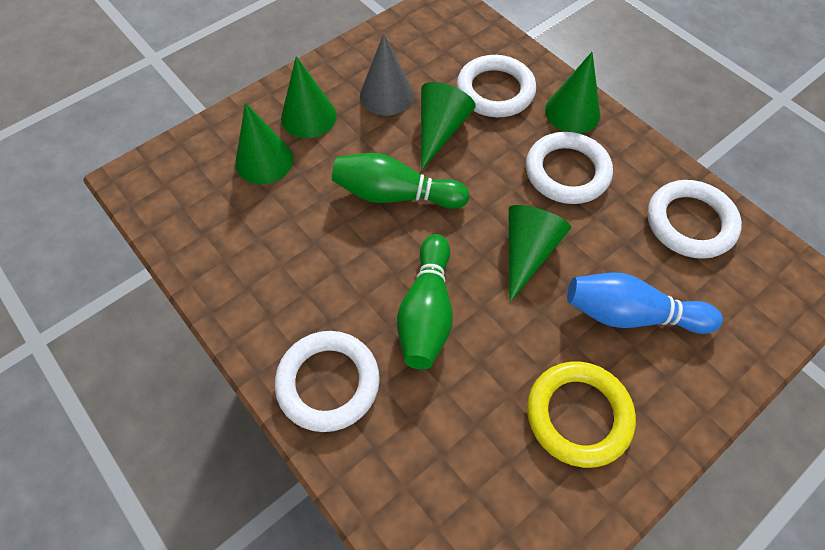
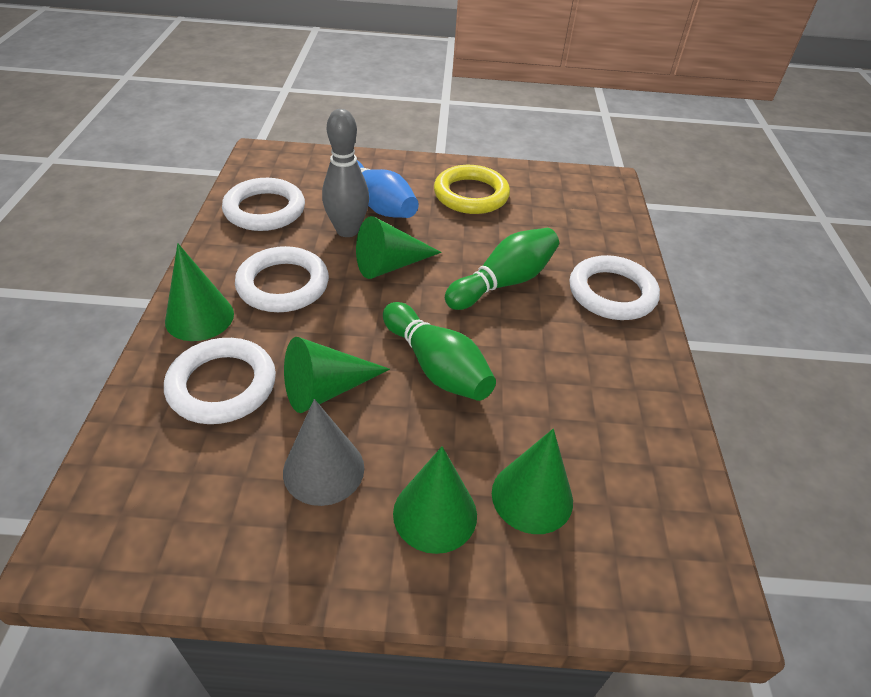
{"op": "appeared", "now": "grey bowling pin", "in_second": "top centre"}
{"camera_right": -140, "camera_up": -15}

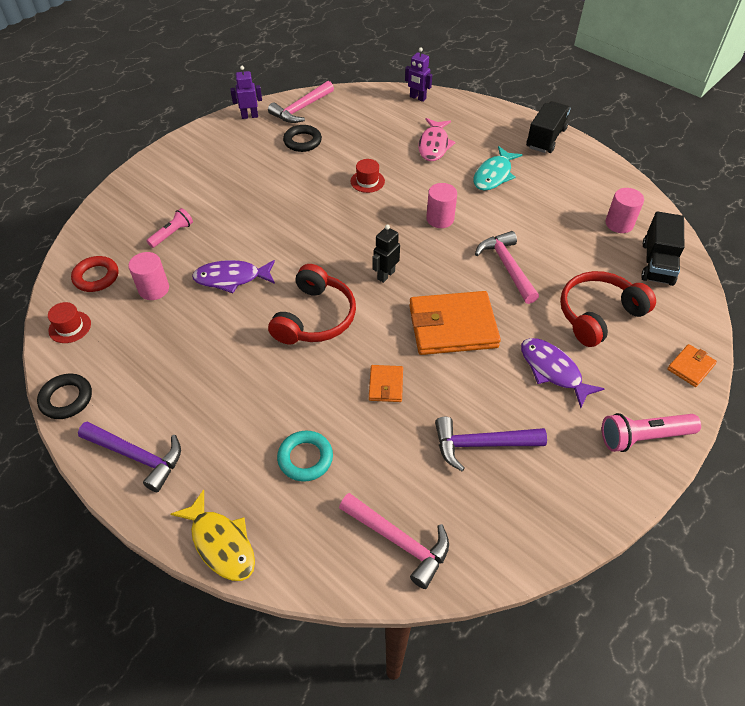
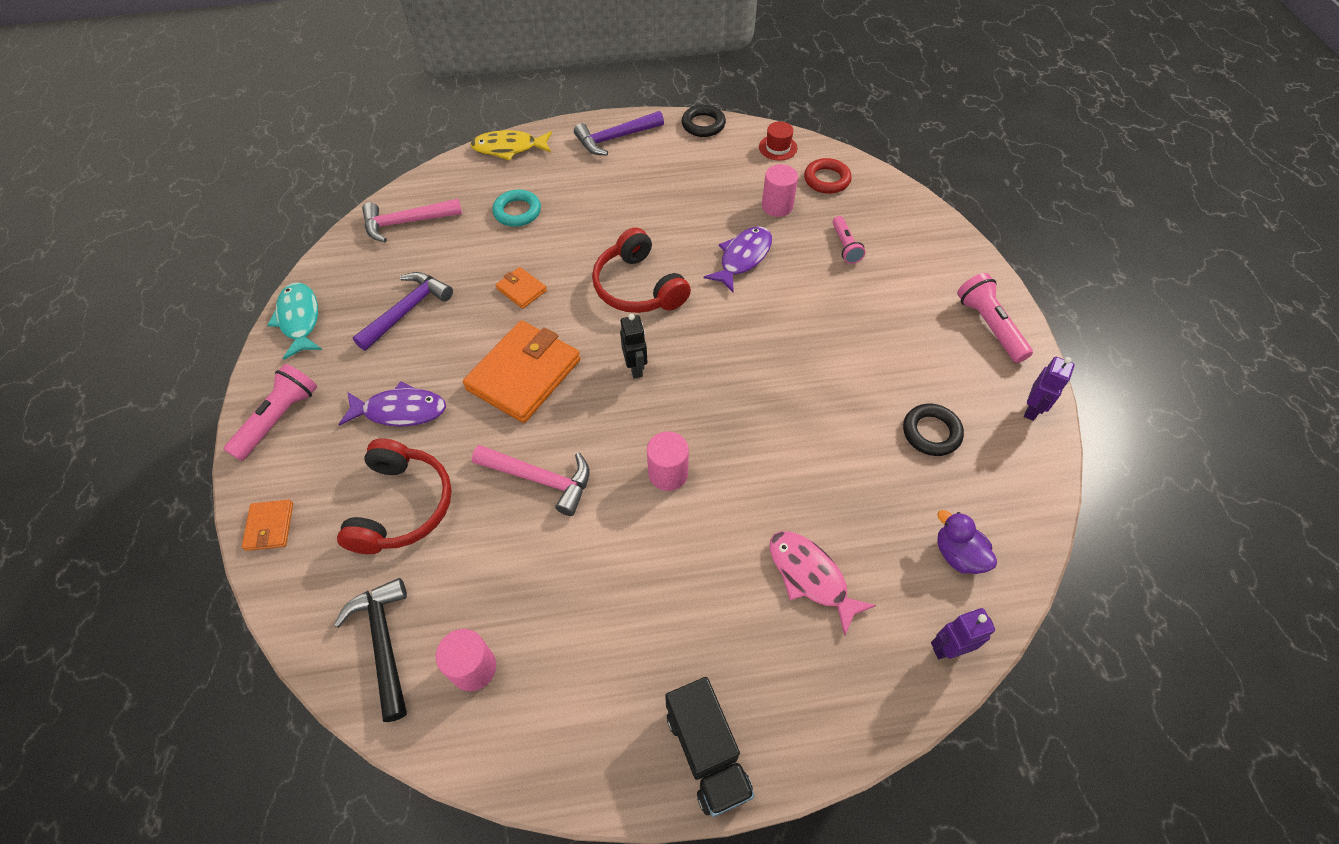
{"op": "missing", "was": "pink claw hammer (no. 1 from left)", "in_first": "top centre"}
{"op": "relocated", "was": "turquoise fish figure", "in_first": "top right", "in_second": "middle left"}
{"op": "missing", "was": "scarlet top hat (no. 2 from left)", "in_first": "top centre"}
{"op": "exchanged", "was": "ebony lorry (no. 2 from left)", "now": "ebony claw hammer", "in_first": "middle right", "in_second": "bottom left"}
{"op": "appeared", "now": "pink flashlight (no. 3 from left)", "in_second": "middle right"}
{"op": "appeared", "now": "royal purple duck", "in_second": "middle right"}
{"camera_right": 130, "camera_up": 5}

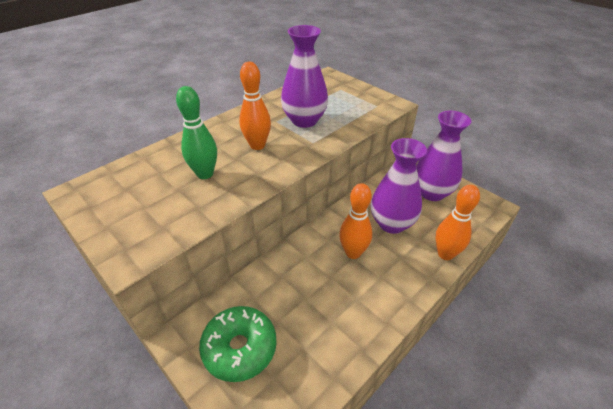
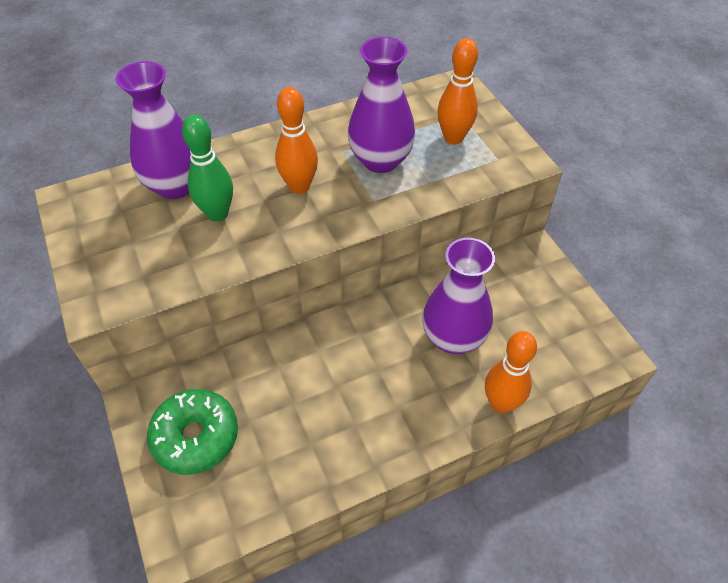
{"op": "relocated", "was": "royal purple flower vase (no. 3 from left in the first image)", "now": "royal purple flower vase (no. 1 from left)", "in_first": "middle right", "in_second": "top left"}
{"op": "relocated", "was": "orange-coloured bowling pin (no. 2 from left)", "in_first": "centre", "in_second": "top centre"}
{"camera_right": 20, "camera_up": 10}

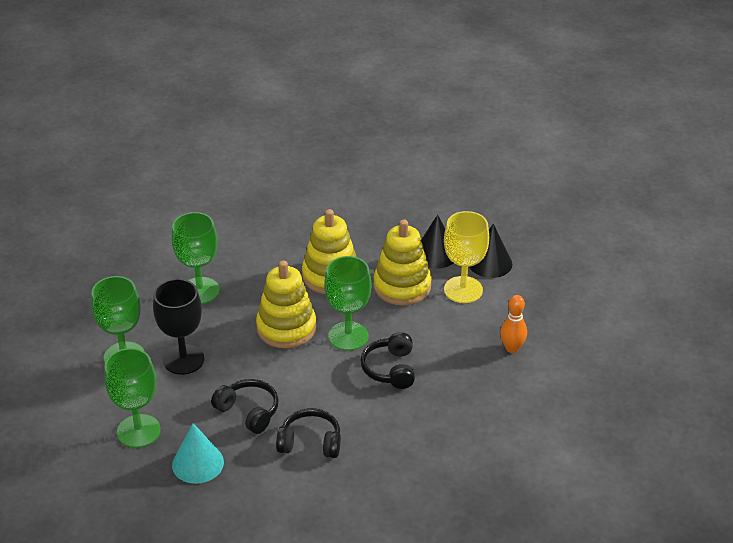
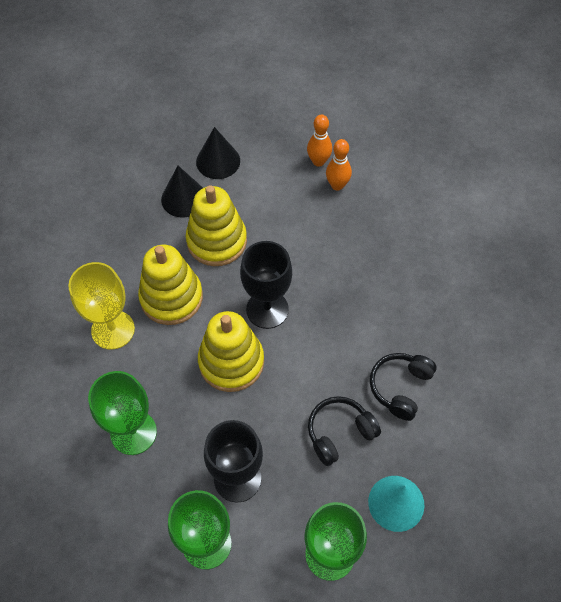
{"op": "relocated", "was": "yellow chalice", "in_first": "centre", "in_second": "middle left"}
{"op": "colour", "was": "leaf-green chalice (no. 4 from left)", "now": "ebony chalice (no. 2 from left)", "in_first": "centre", "in_second": "centre"}
{"op": "missing", "was": "ebony headphones (no. 3 from left)", "in_first": "centre"}
{"op": "appeared", "now": "orange-coloured bowling pin (no. 1 from left)", "in_second": "top centre"}
{"camera_right": -70, "camera_up": 20}

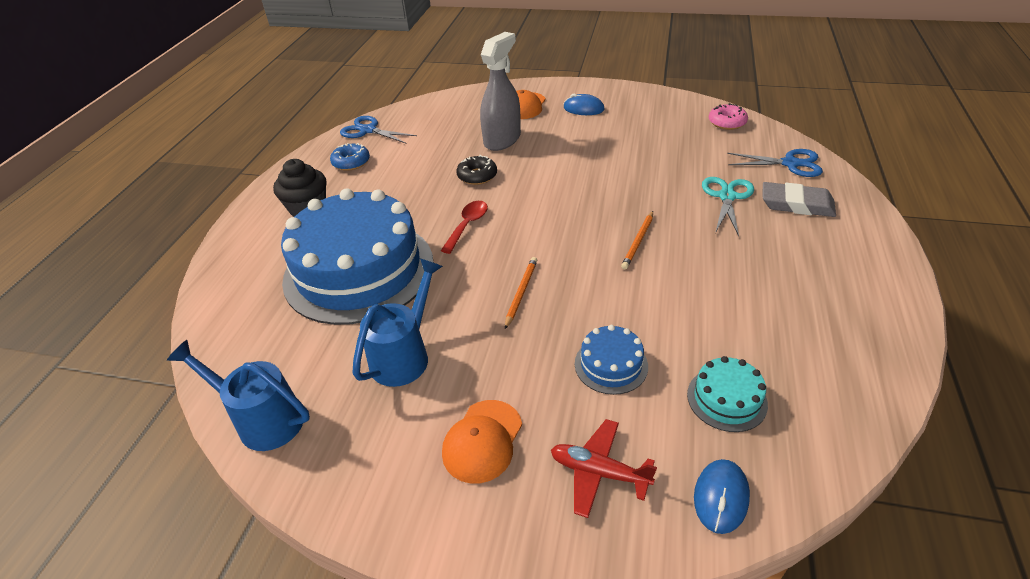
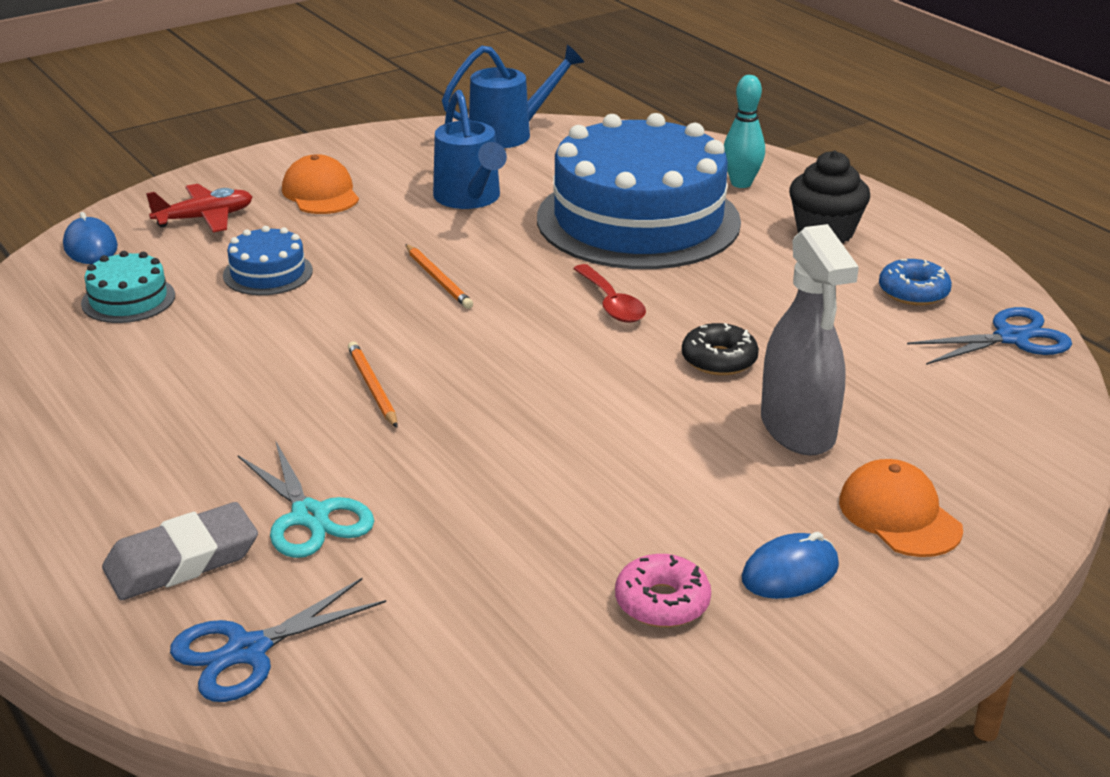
{"op": "relocated", "was": "pink donut", "in_first": "top right", "in_second": "bottom centre"}
{"op": "appeared", "now": "turquoise bowling pin", "in_second": "top right"}
{"camera_right": 130, "camera_up": -10}

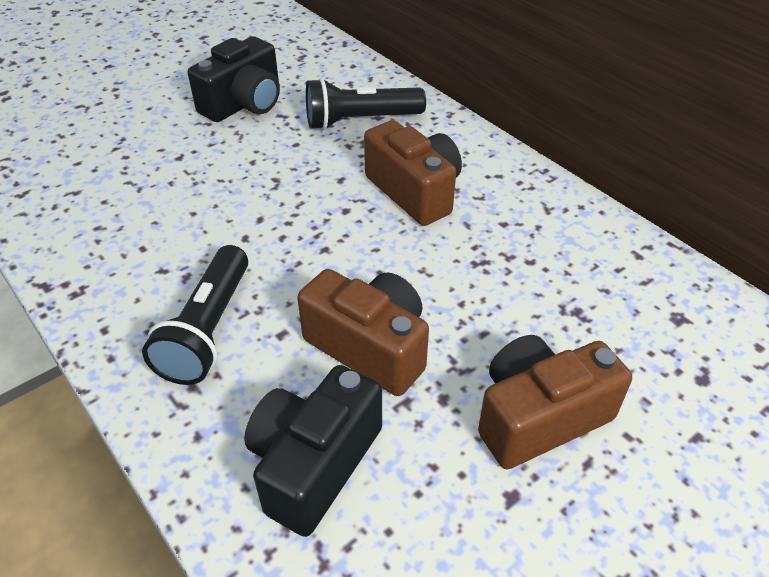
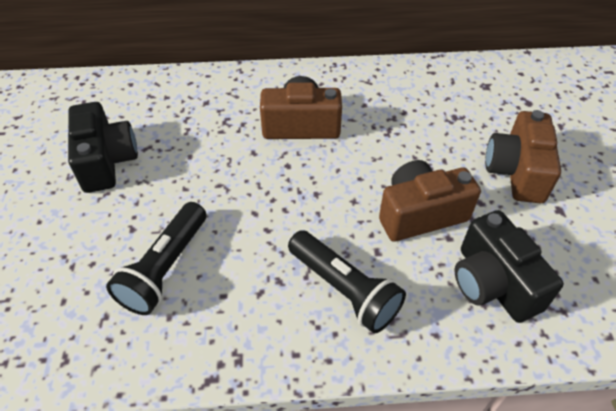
{"op": "relocated", "was": "ebony flashlight (no. 2 from left in the first image)", "now": "ebony flashlight (no. 1 from left)", "in_first": "top centre", "in_second": "middle left"}
{"camera_right": -55, "camera_up": 5}

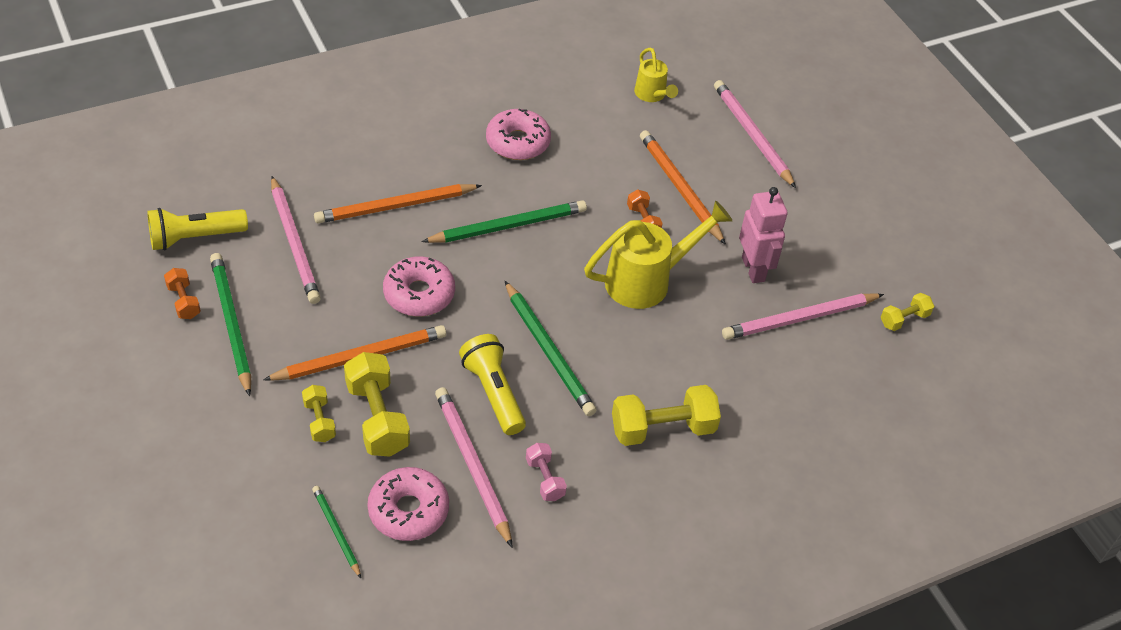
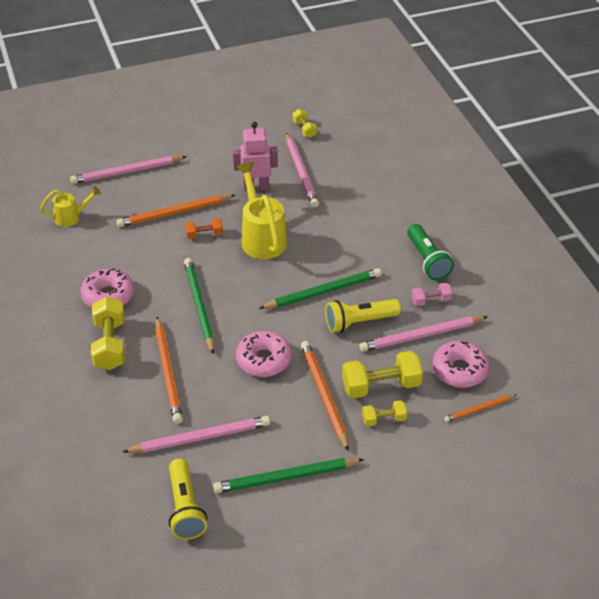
{"op": "missing", "was": "orange-coloured free weight (no. 1 from left)", "in_first": "middle left"}
{"op": "relocated", "was": "yellow free weight (no. 3 from left in the first image)", "now": "yellow free weight (no. 1 from left)", "in_first": "centre", "in_second": "middle left"}
{"op": "colour", "was": "leaf-green lead pencil (no. 2 from left)", "now": "orange-coloured lead pencil (no. 4 from left)", "in_first": "bottom left", "in_second": "bottom right"}
{"op": "appeared", "now": "leaf-green flashlight", "in_second": "middle right"}
{"camera_right": -80, "camera_up": -5}

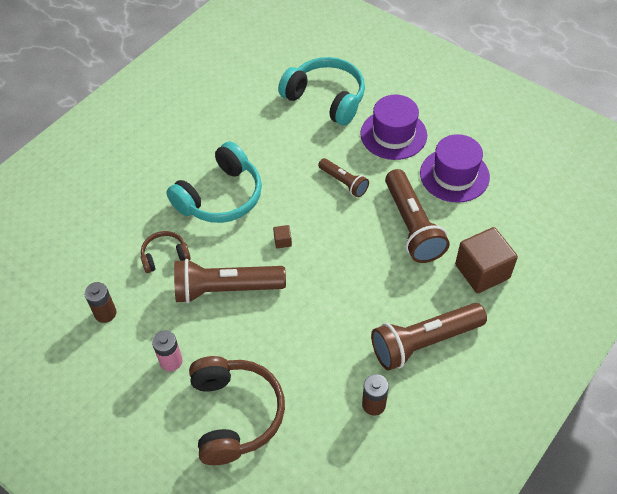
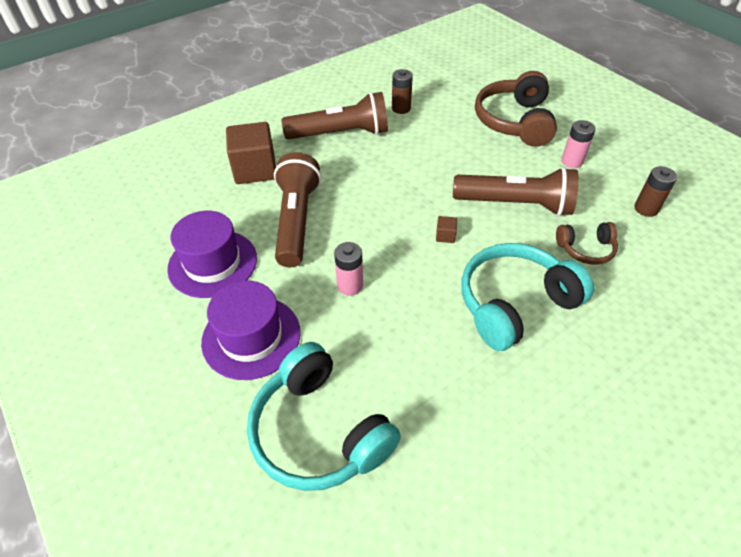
{"op": "exchanged", "was": "dark brown flashlight (no. 2 from left)", "now": "pink power cell (no. 1 from left)", "in_first": "centre", "in_second": "centre"}
{"camera_right": -165, "camera_up": -5}

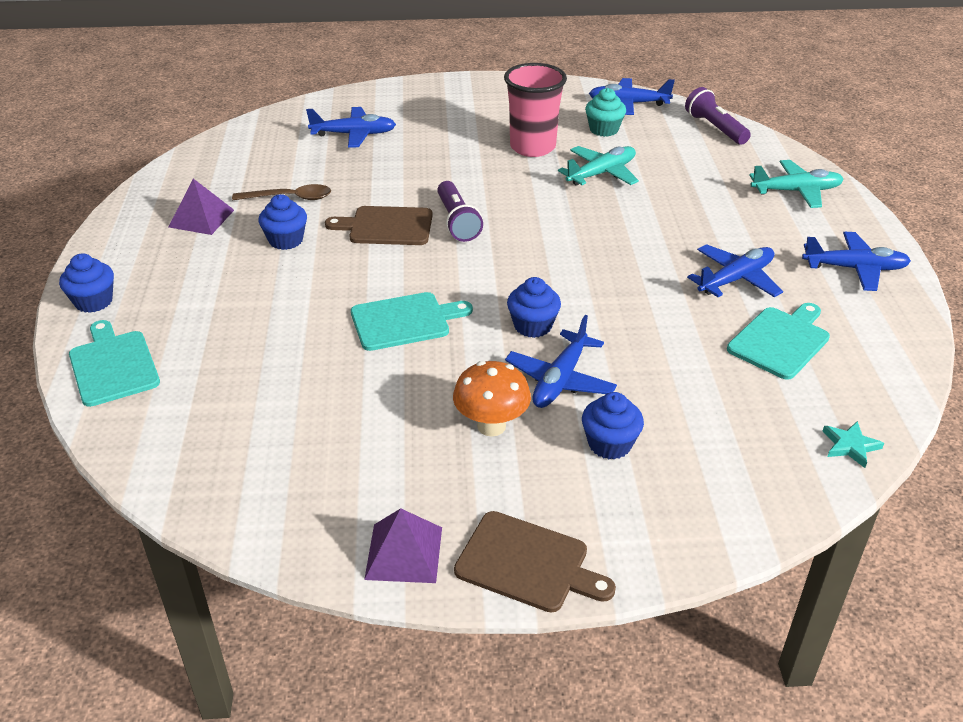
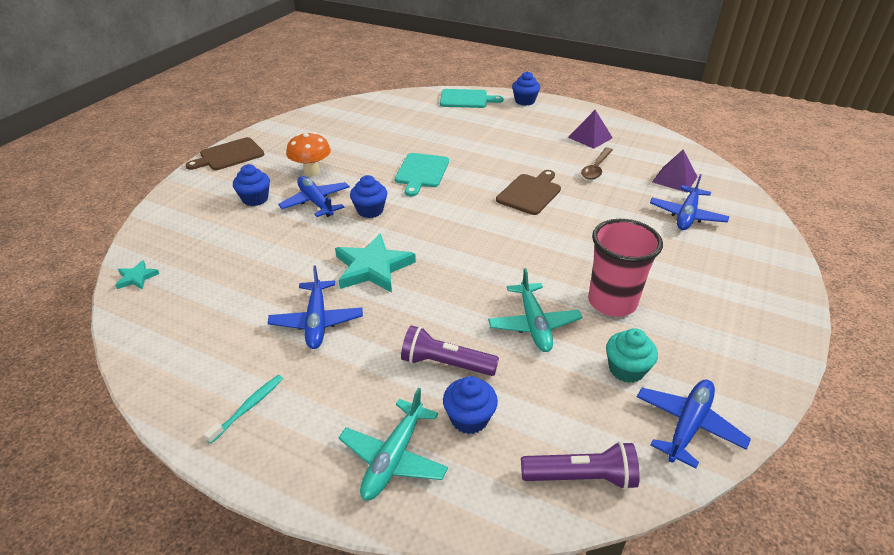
{"op": "relocated", "was": "royal purple flashlight (no. 1 from left)", "in_first": "top centre", "in_second": "centre"}
{"op": "relocated", "was": "cobalt fairy cake (no. 2 from left in the first image)", "now": "cobalt fairy cake (no. 3 from left)", "in_first": "top left", "in_second": "bottom centre"}
{"op": "exchanged", "was": "cobalt plane (no. 5 from left)", "now": "turquoise dental brush", "in_first": "middle right", "in_second": "bottom left"}
{"op": "missing", "was": "turquoise bread board (no. 3 from left)", "in_first": "middle right"}
{"op": "relocated", "was": "royal purple solid pyramid (no. 2 from left)", "in_first": "bottom centre", "in_second": "top right"}
{"op": "appeared", "now": "turquoise star (no. 2 from left)", "in_second": "centre"}
{"camera_right": 120, "camera_up": 0}

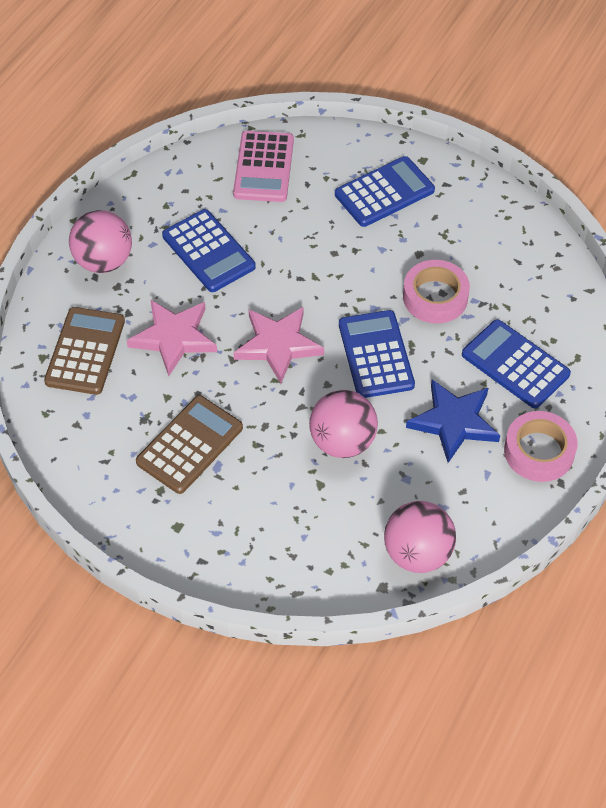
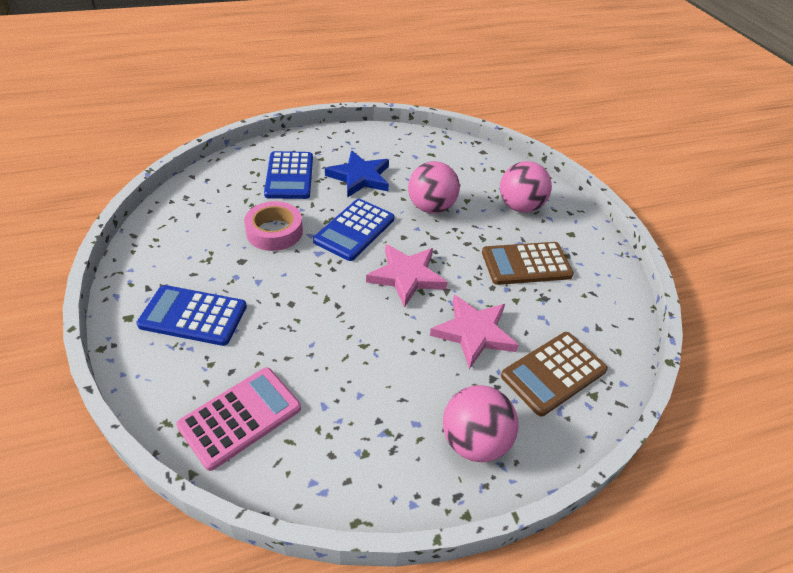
{"op": "missing", "was": "cobalt calculator (no. 1 from left)", "in_first": "top centre"}
{"op": "missing", "was": "pink sticky tape (no. 2 from left)", "in_first": "middle right"}
{"op": "relocated", "was": "pink play ball (no. 3 from left)", "in_first": "middle right", "in_second": "top centre"}
{"camera_right": -140, "camera_up": -10}

